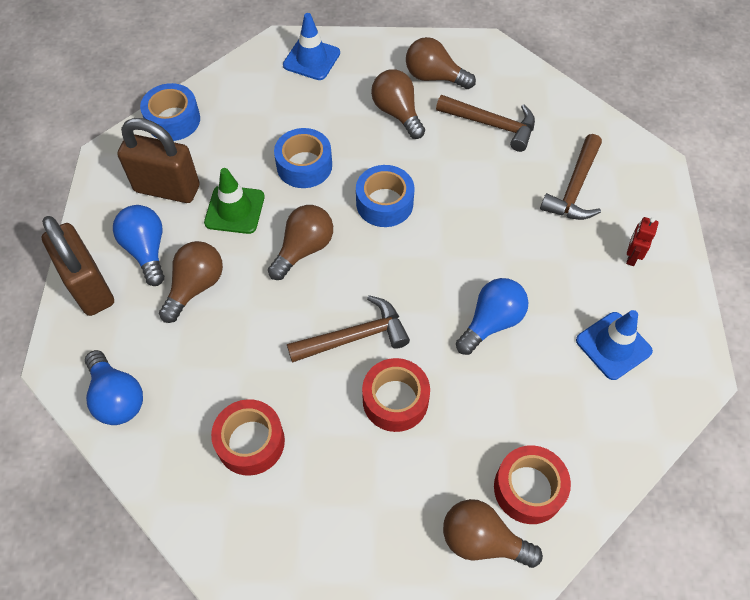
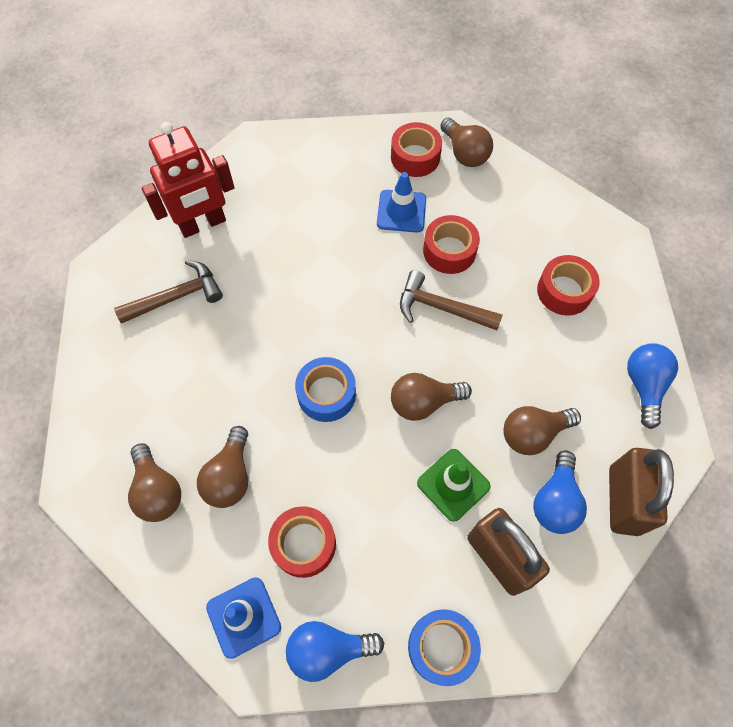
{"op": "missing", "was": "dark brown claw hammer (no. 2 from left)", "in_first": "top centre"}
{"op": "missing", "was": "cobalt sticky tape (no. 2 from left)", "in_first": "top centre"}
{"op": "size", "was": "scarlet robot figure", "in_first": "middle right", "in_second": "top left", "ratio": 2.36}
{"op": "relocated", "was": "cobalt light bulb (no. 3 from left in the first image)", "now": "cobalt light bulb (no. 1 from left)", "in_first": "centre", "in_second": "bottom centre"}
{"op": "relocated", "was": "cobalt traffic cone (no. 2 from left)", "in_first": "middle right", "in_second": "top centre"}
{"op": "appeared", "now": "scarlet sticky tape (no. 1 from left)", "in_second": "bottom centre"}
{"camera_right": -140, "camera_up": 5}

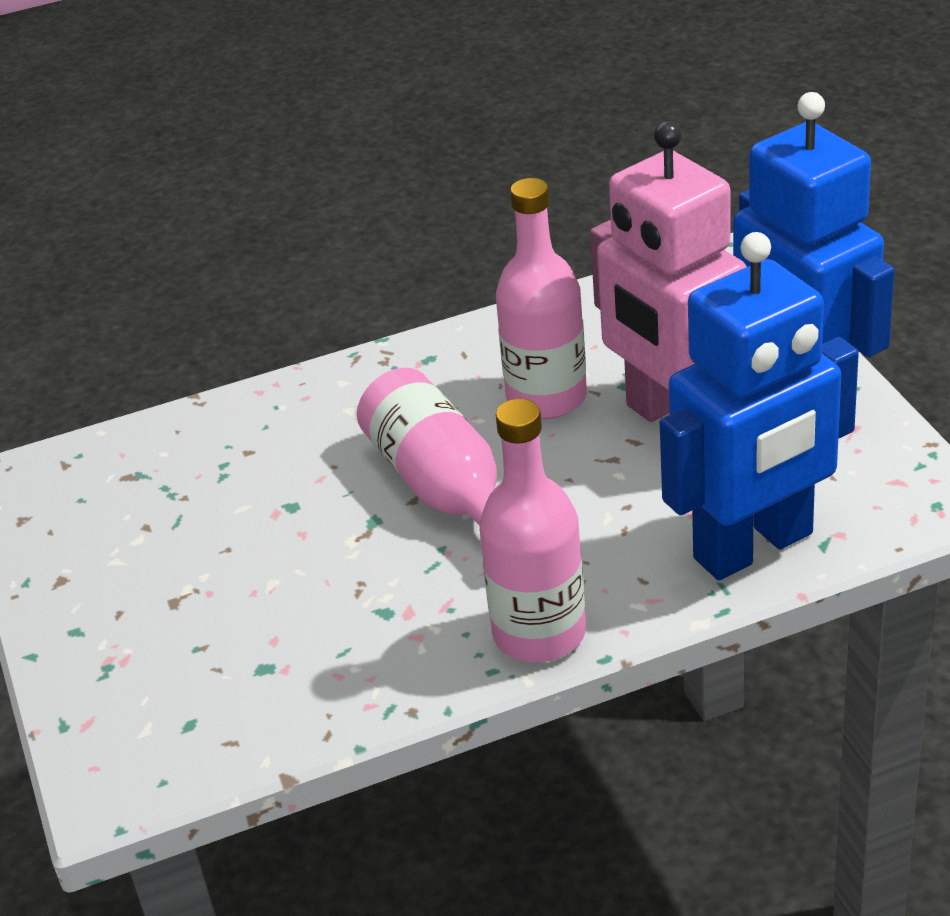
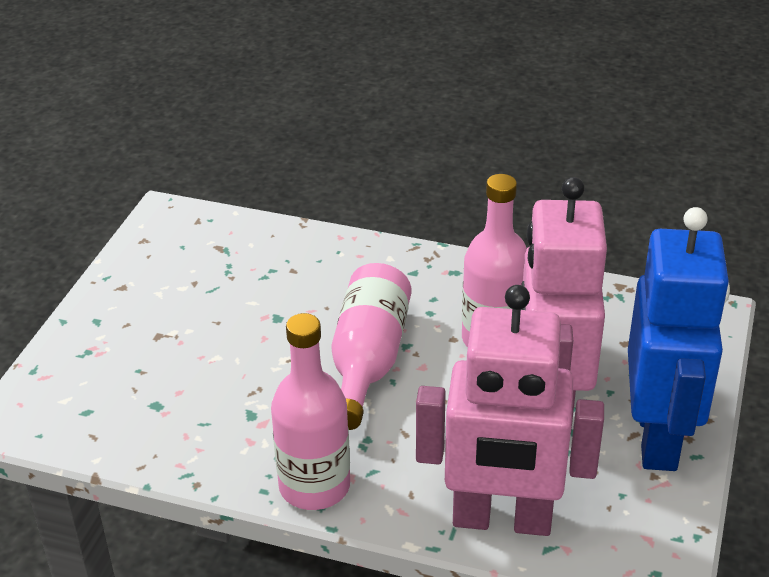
{"op": "colour", "was": "cobalt robot figure (no. 1 from left)", "now": "pink robot figure (no. 1 from left)", "in_first": "middle right", "in_second": "bottom centre"}
{"camera_right": 35, "camera_up": 0}

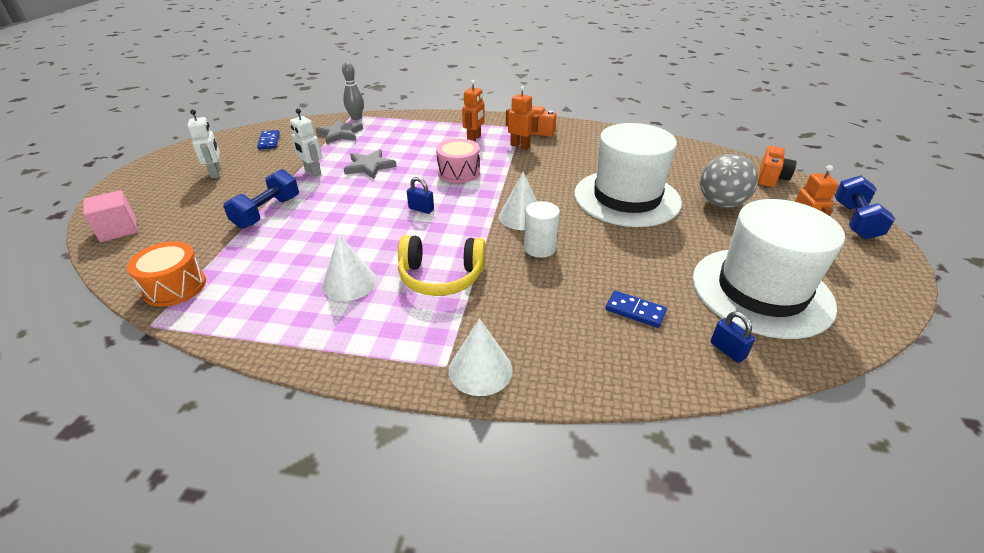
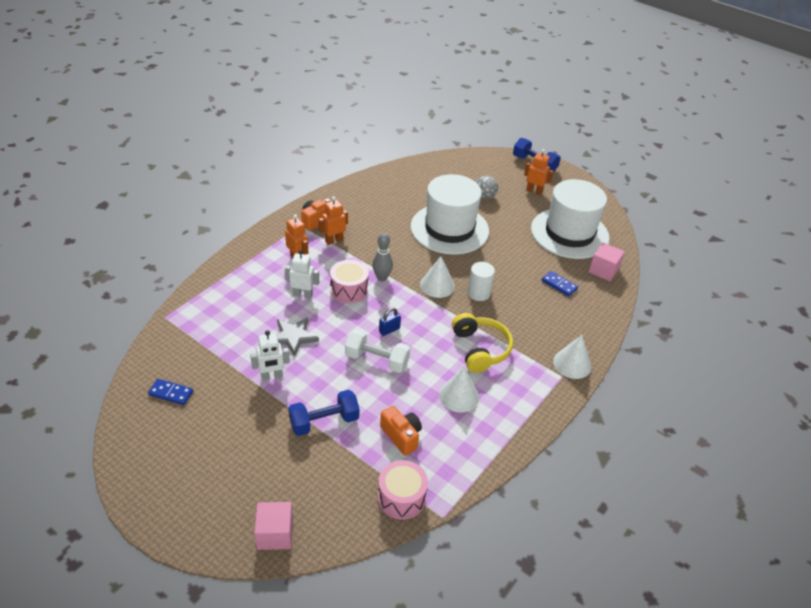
{"op": "relocated", "was": "grey bowling pin", "in_first": "top centre", "in_second": "centre"}
{"op": "relocated", "was": "snow-white robot figure (no. 1 from left in the first image)", "now": "snow-white robot figure (no. 2 from left)", "in_first": "top left", "in_second": "centre"}
{"op": "missing", "was": "grey star (no. 1 from left)", "in_first": "top centre"}
{"op": "relocated", "was": "orange-coloured photo camera (no. 2 from left)", "in_first": "top right", "in_second": "bottom centre"}
{"op": "size", "was": "grey play ball", "in_first": "top right", "in_second": "top centre", "ratio": 0.66}
{"op": "spun", "was": "cobalt free weight (no. 1 from left)", "in_first": "middle left", "in_second": "bottom centre", "clockwise": -75}
{"op": "spun", "was": "yellow headphones", "in_first": "centre", "in_second": "centre", "clockwise": -45}
{"op": "colour", "was": "orange-coloured snare drum", "now": "pink snare drum (no. 2 from left)", "in_first": "middle left", "in_second": "bottom centre"}
{"op": "spun", "was": "cobalt domino piece (no. 2 from left)", "in_first": "centre", "in_second": "middle right", "clockwise": 75}
{"op": "exchanged", "was": "cobalt small lock (no. 2 from left)", "now": "pink block (no. 2 from left)", "in_first": "middle right", "in_second": "middle right"}
{"op": "appeared", "now": "snow-white free weight", "in_second": "centre"}
{"camera_right": -65, "camera_up": 5}

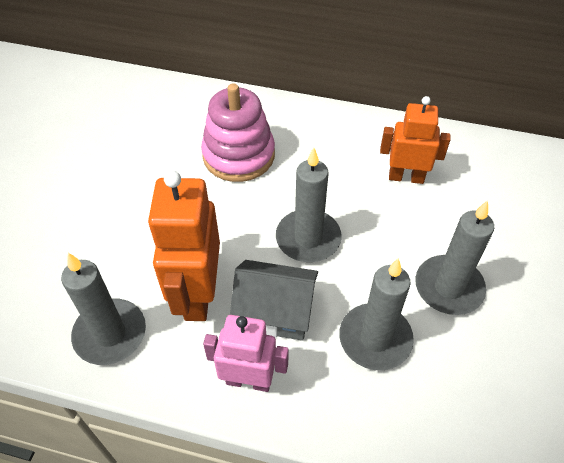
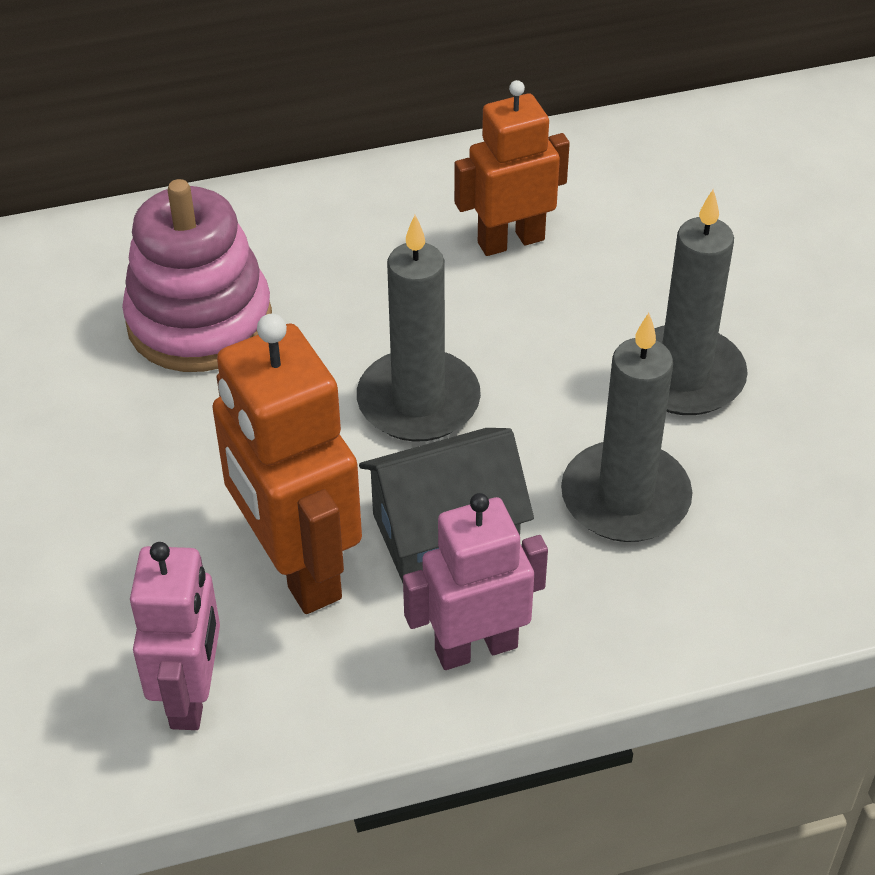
{"op": "exchanged", "was": "grey candle (no. 1 from left)", "now": "pink robot figure (no. 1 from left)", "in_first": "bottom left", "in_second": "bottom left"}
{"camera_right": -30, "camera_up": -5}

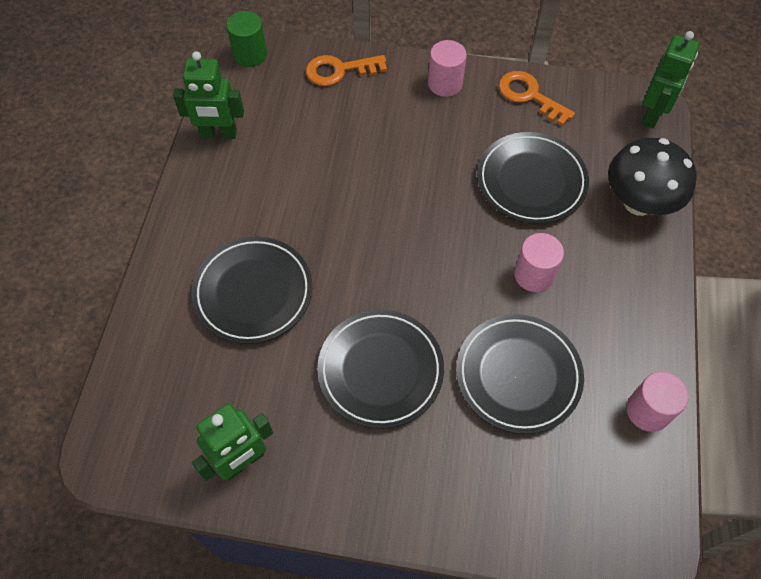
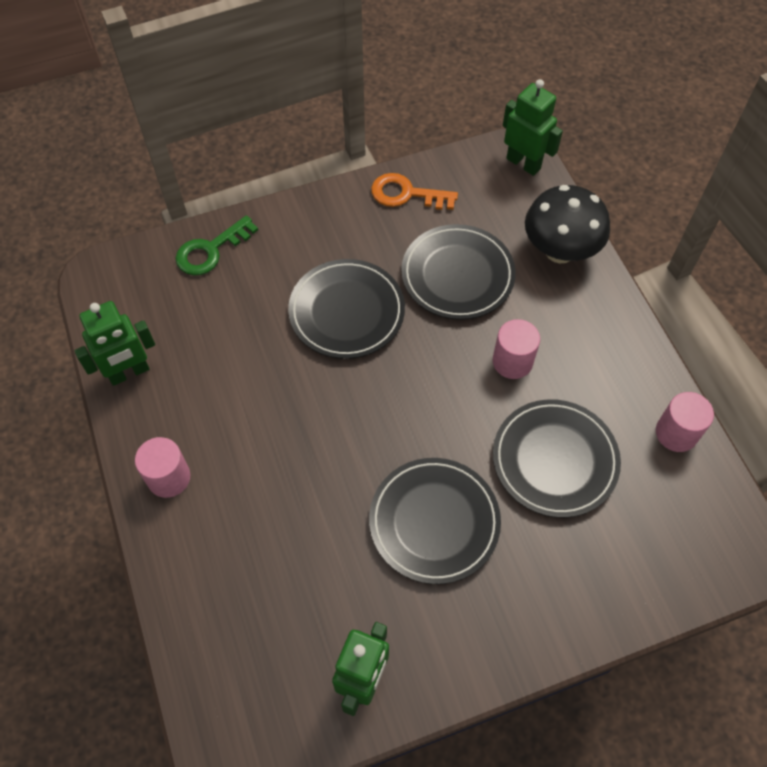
{"op": "missing", "was": "leaf-green solid cylinder", "in_first": "top left"}
{"op": "spun", "was": "leaf-green robot figure (no. 3 from left)", "in_first": "top right", "in_second": "top right", "clockwise": -45}
{"op": "relocated", "was": "pink solid cylinder (no. 1 from left)", "in_first": "top centre", "in_second": "middle left"}
{"op": "colour", "was": "orange-coloured latchkey (no. 1 from left)", "now": "leaf-green latchkey", "in_first": "top centre", "in_second": "top left"}
{"op": "relocated", "was": "ebony flat dish (no. 1 from left)", "in_first": "middle left", "in_second": "centre"}
{"camera_right": -30, "camera_up": 0}

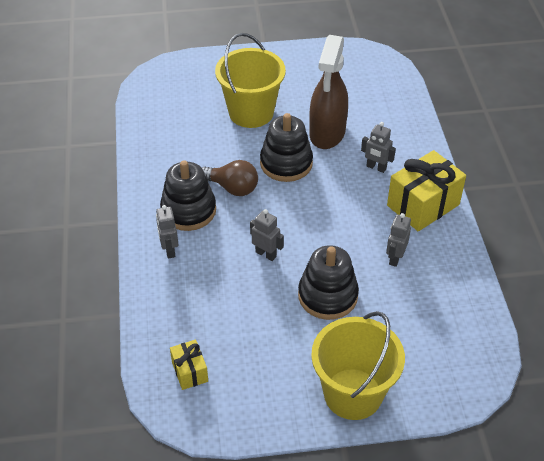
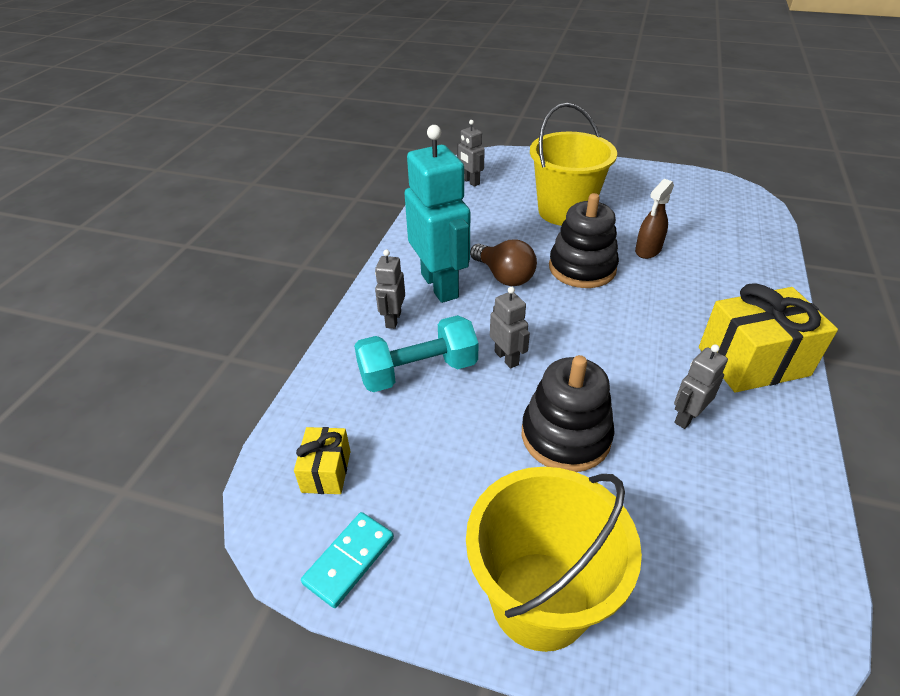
{"op": "size", "was": "dark brown sprayer", "in_first": "top centre", "in_second": "top right", "ratio": 0.52}
{"op": "relocated", "was": "grey robot figure (no. 3 from left in the first image)", "now": "grey robot figure (no. 2 from left)", "in_first": "top right", "in_second": "top centre"}
{"op": "exchanged", "was": "ebony stacking toy (no. 1 from left)", "now": "turquoise robot figure", "in_first": "centre", "in_second": "top centre"}
{"op": "appeared", "now": "turquoise free weight", "in_second": "centre"}
{"op": "appeared", "now": "turquoise domino piece", "in_second": "bottom centre"}
{"camera_right": 25, "camera_up": -5}

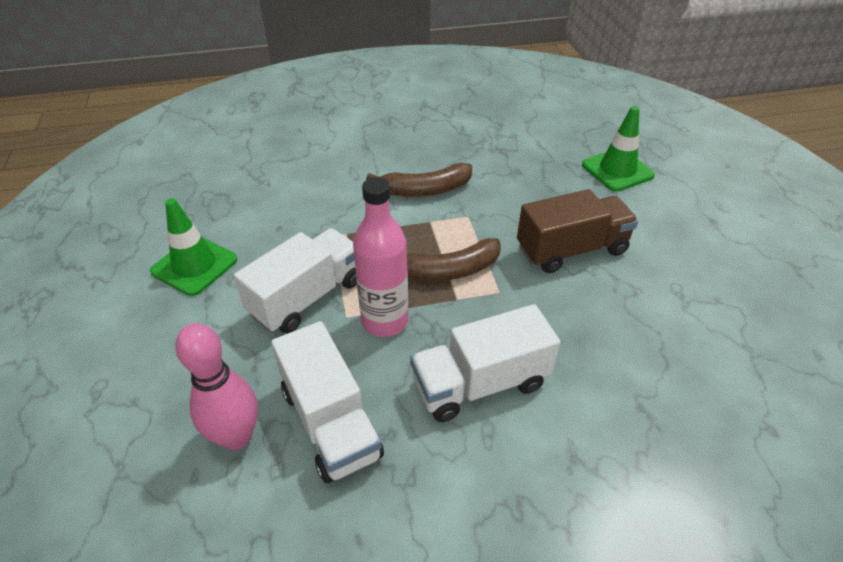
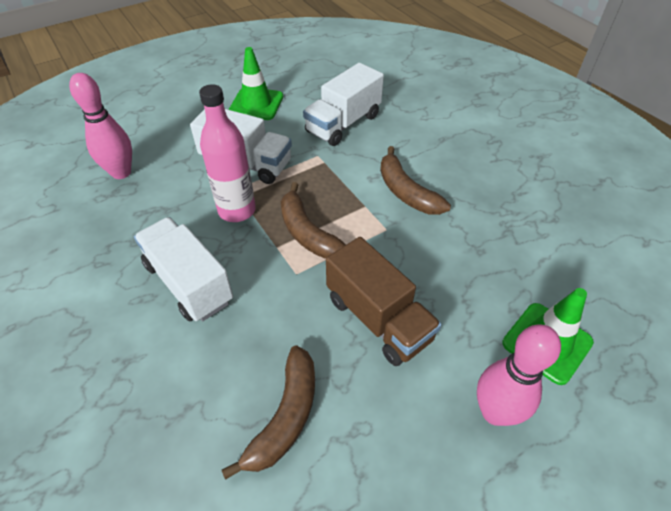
{"op": "relocated", "was": "snow-white lorry (no. 2 from left in the first image)", "now": "snow-white lorry (no. 3 from left)", "in_first": "bottom centre", "in_second": "top centre"}
{"op": "appeared", "now": "pink bowling pin (no. 2 from left)", "in_second": "bottom right"}
{"op": "appeared", "now": "dark brown banana (no. 1 from left)", "in_second": "bottom centre"}
{"camera_right": 70, "camera_up": 5}

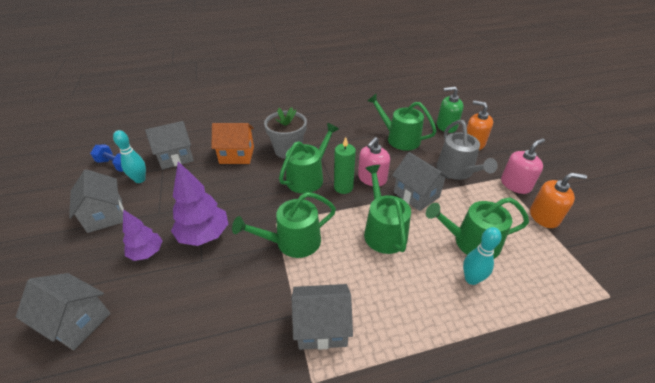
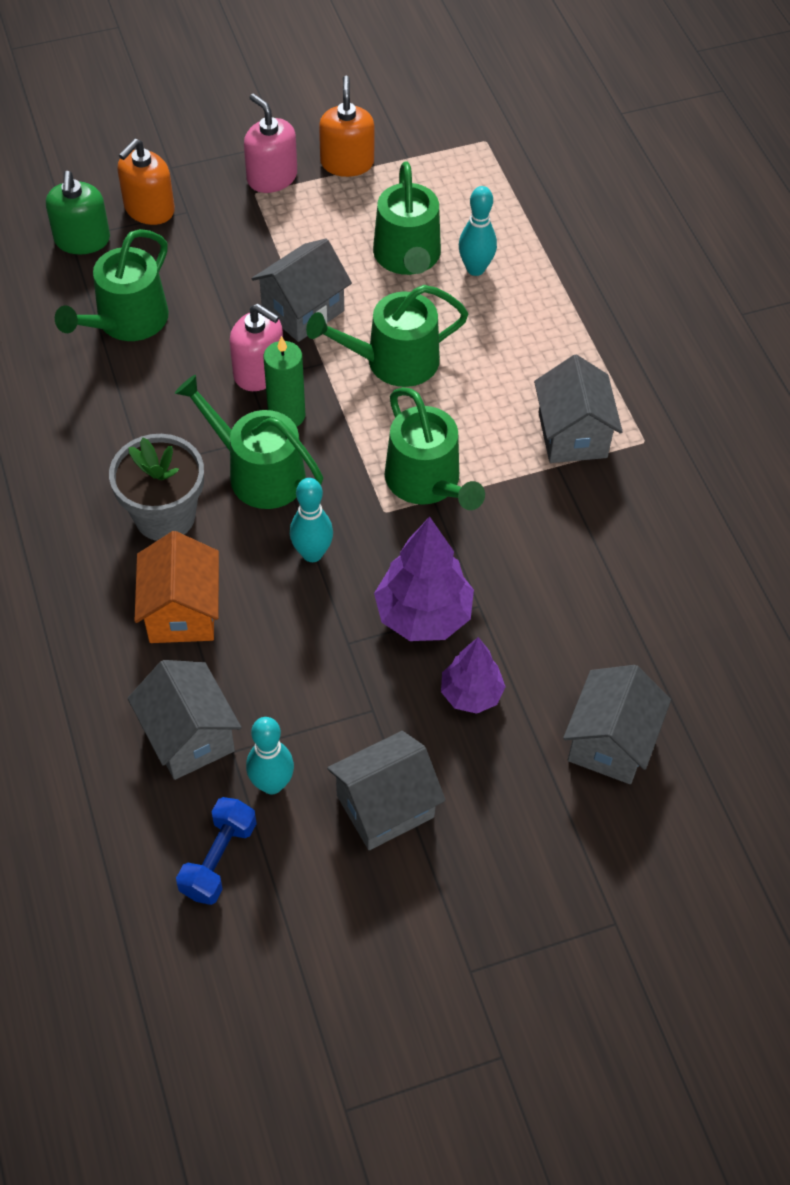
{"op": "missing", "was": "grey watering pot", "in_first": "middle right"}
{"op": "appeared", "now": "turquoise bowling pin (no. 2 from left)", "in_second": "centre"}
{"camera_right": -95, "camera_up": 15}

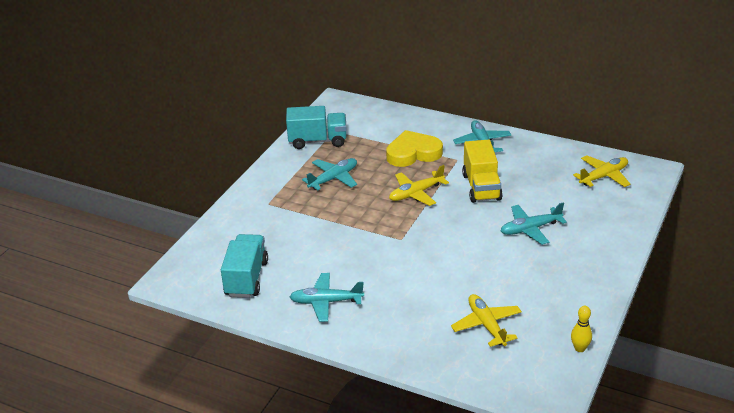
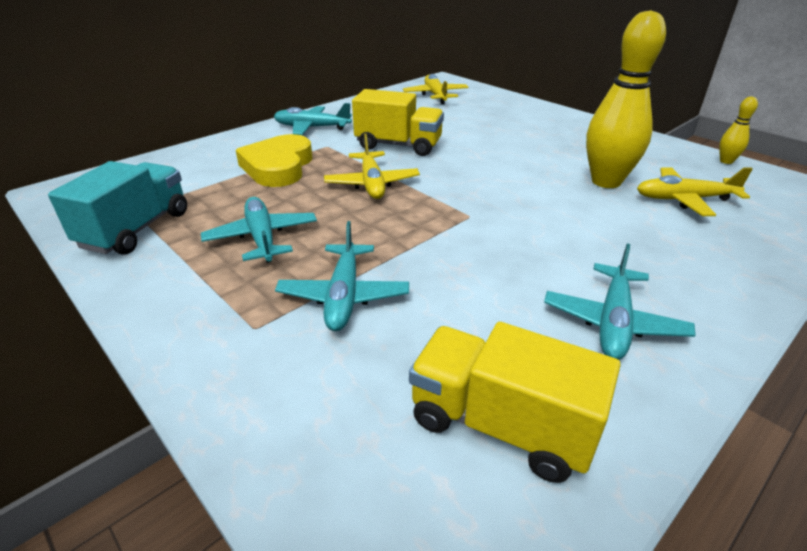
{"op": "relocated", "was": "turquoise plane (no. 4 from left in the first image)", "now": "turquoise plane (no. 3 from left)", "in_first": "middle right", "in_second": "centre"}
{"op": "colour", "was": "turquoise lorry (no. 1 from left)", "now": "yellow lorry (no. 2 from left)", "in_first": "middle left", "in_second": "bottom centre"}
{"op": "appeared", "now": "yellow bowling pin (no. 1 from left)", "in_second": "top right"}
{"camera_right": -70, "camera_up": 0}

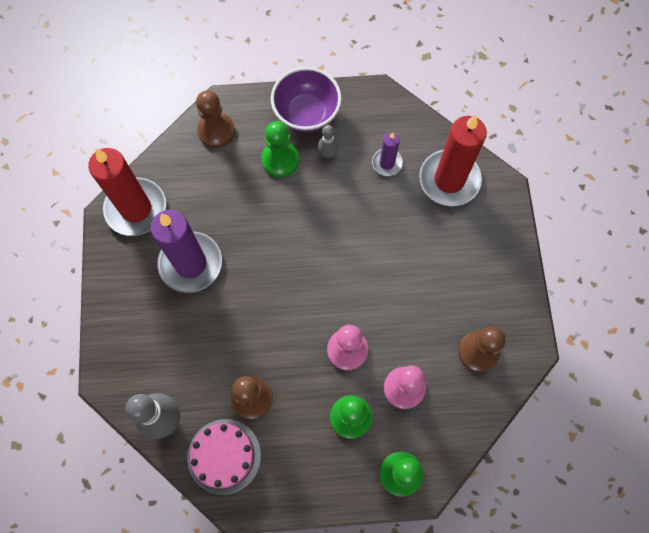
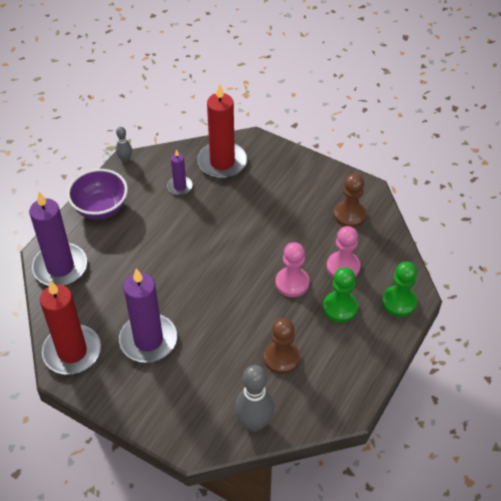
{"op": "exchanged", "was": "dark brown pawn (no. 1 from left)", "now": "royal purple candle (no. 1 from left)", "in_first": "top left", "in_second": "middle left"}
{"op": "missing", "was": "leaf-green pawn (no. 1 from left)", "in_first": "top centre"}
{"op": "relocated", "was": "grey bowling pin (no. 2 from left in the first image)", "now": "grey bowling pin (no. 1 from left)", "in_first": "top centre", "in_second": "top left"}
{"op": "missing", "was": "pink cake", "in_first": "bottom centre"}
{"camera_right": -55, "camera_up": -20}

